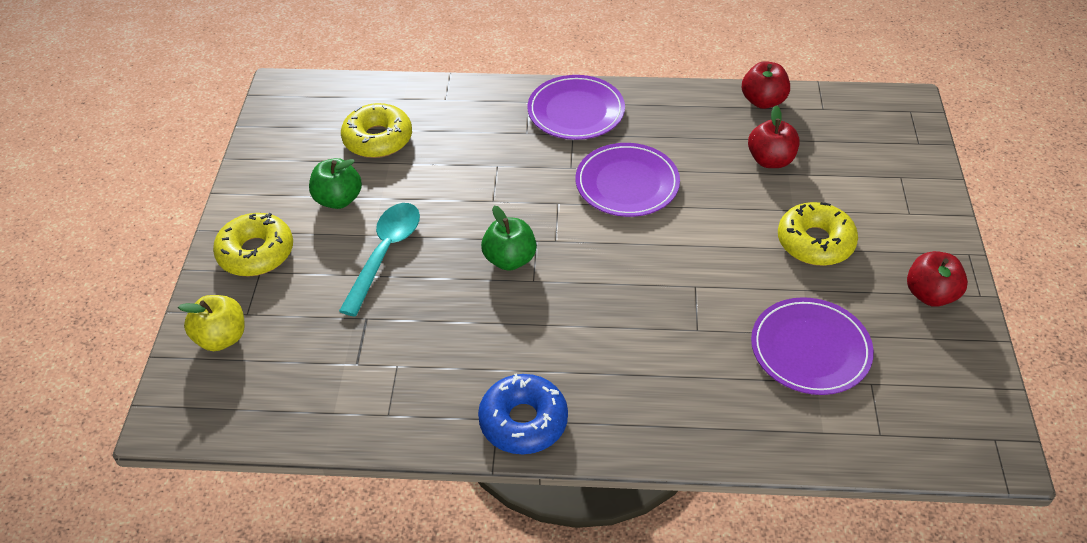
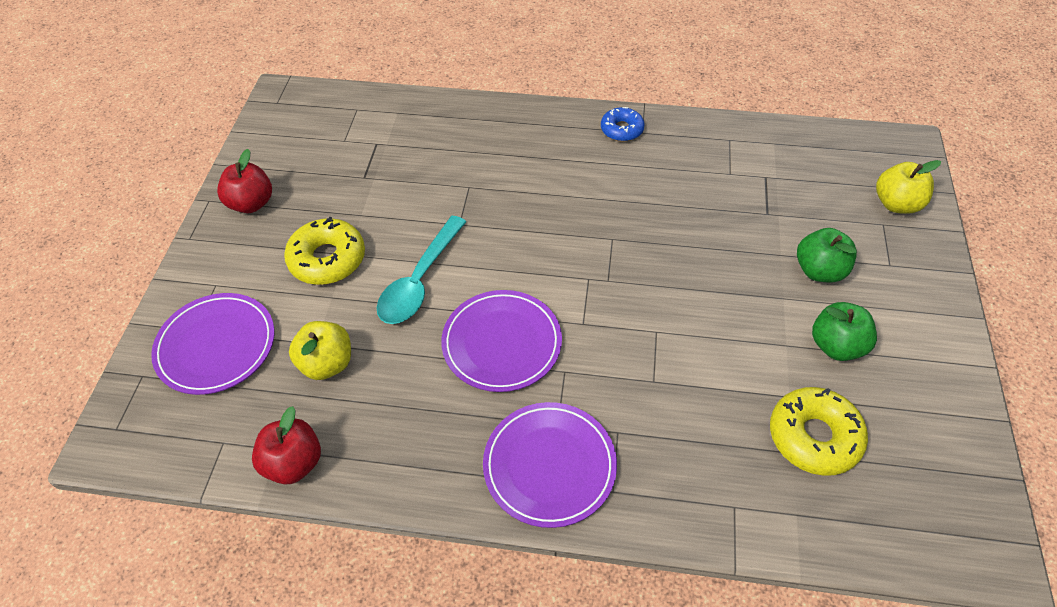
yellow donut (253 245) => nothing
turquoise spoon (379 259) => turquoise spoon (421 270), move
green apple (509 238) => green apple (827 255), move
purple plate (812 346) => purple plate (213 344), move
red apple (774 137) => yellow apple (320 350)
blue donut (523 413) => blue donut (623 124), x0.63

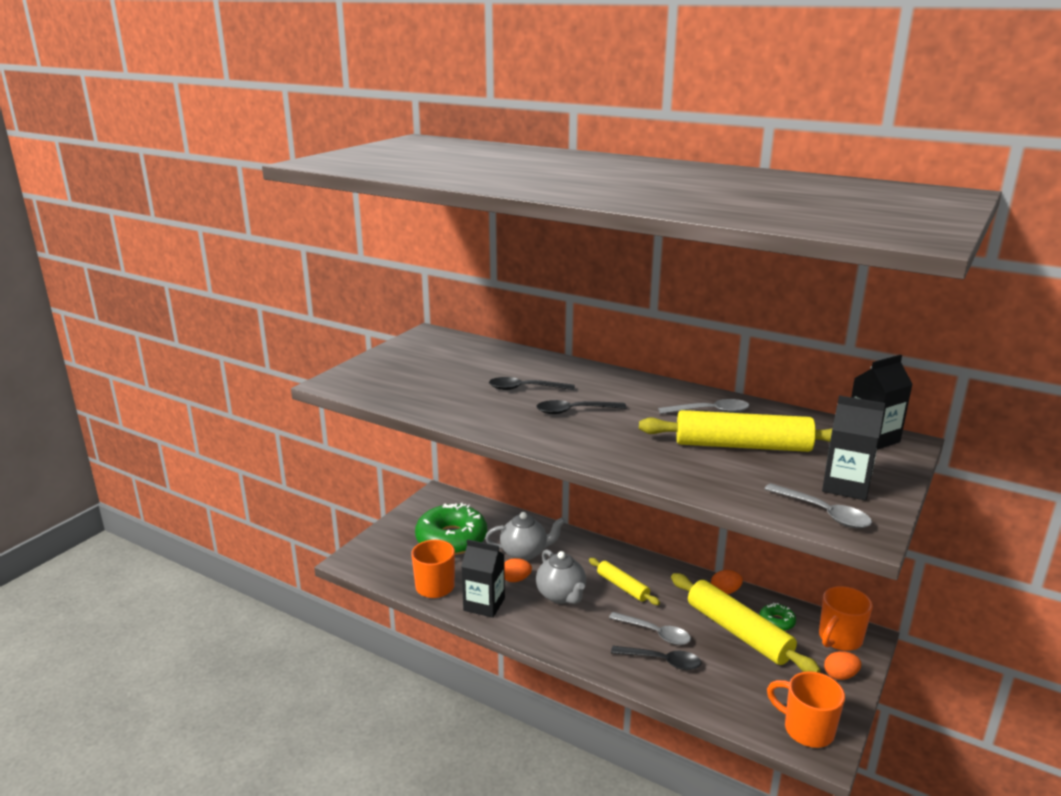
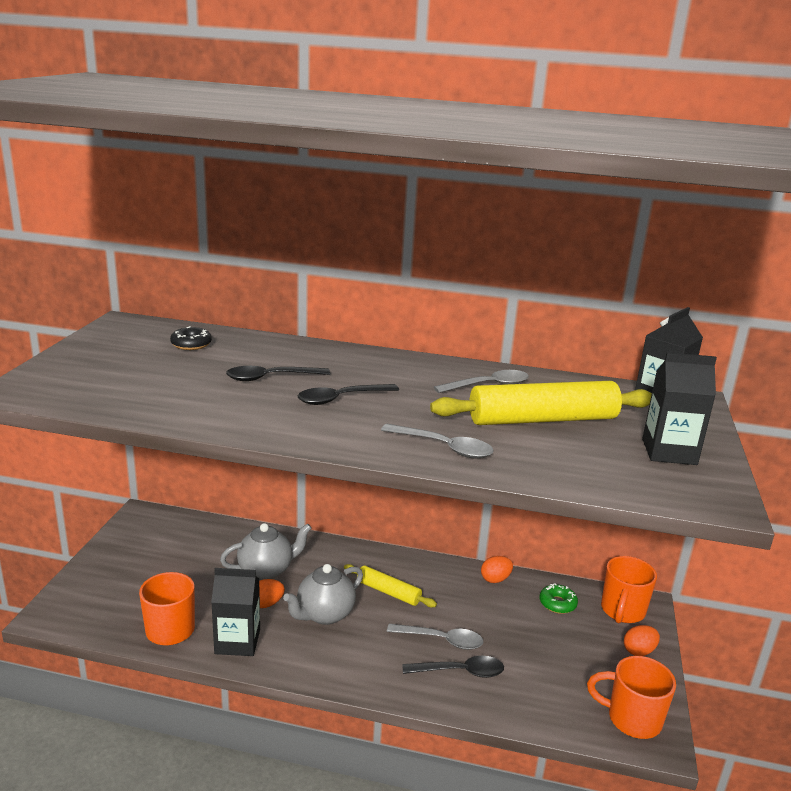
green donut (451 529) => nothing
yellow rolling pin (745 623) => nothing
nothing => black donut (191 338)
grey spoon (818 505) => grey spoon (437 441), move
grey teapot (561 576) => grey teapot (323 594), 90 degrees clockwise

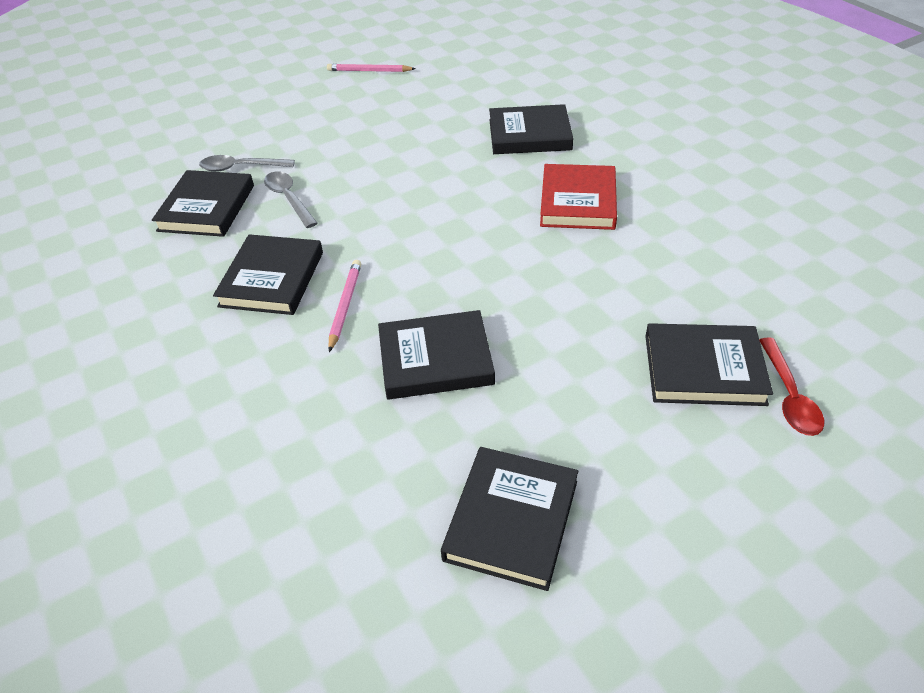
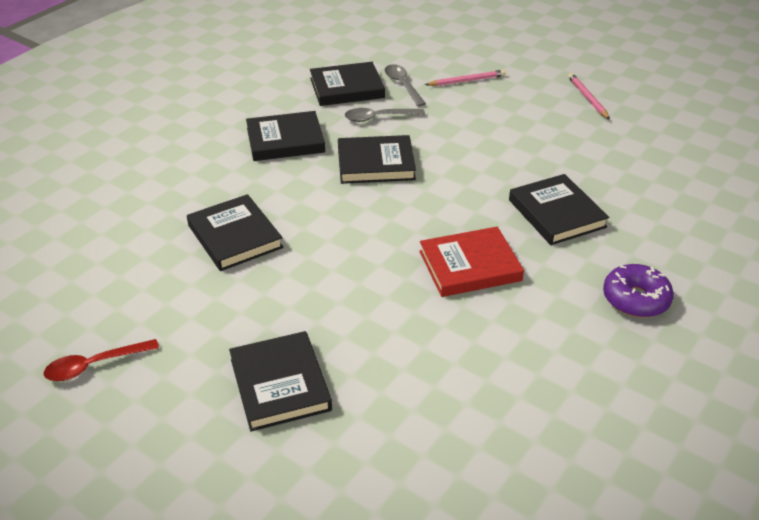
nothing => purple donut (638 291)
pink pencil (344 306) => pink pencil (465 78), move
black book (509 519) => black book (377 159), move
red spoon (792 386) => red spoon (101 360), move
grey spoon (291 199) => grey spoon (385 115), 135 degrees counterclockwise

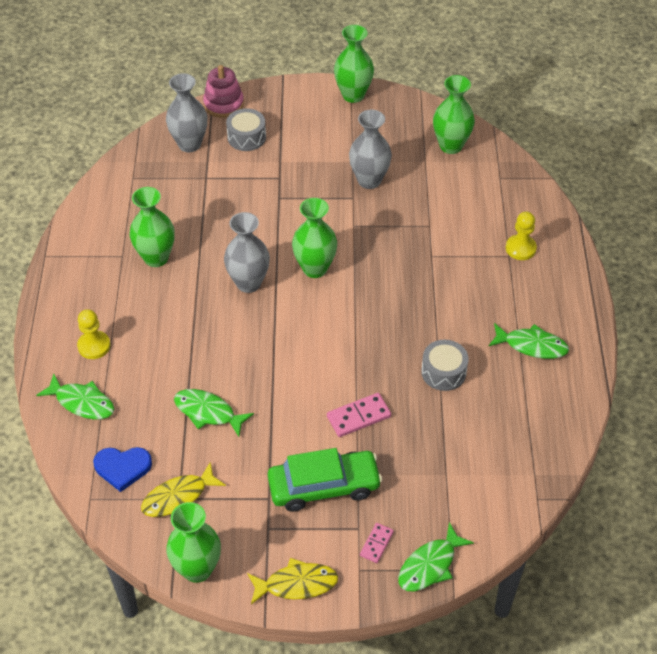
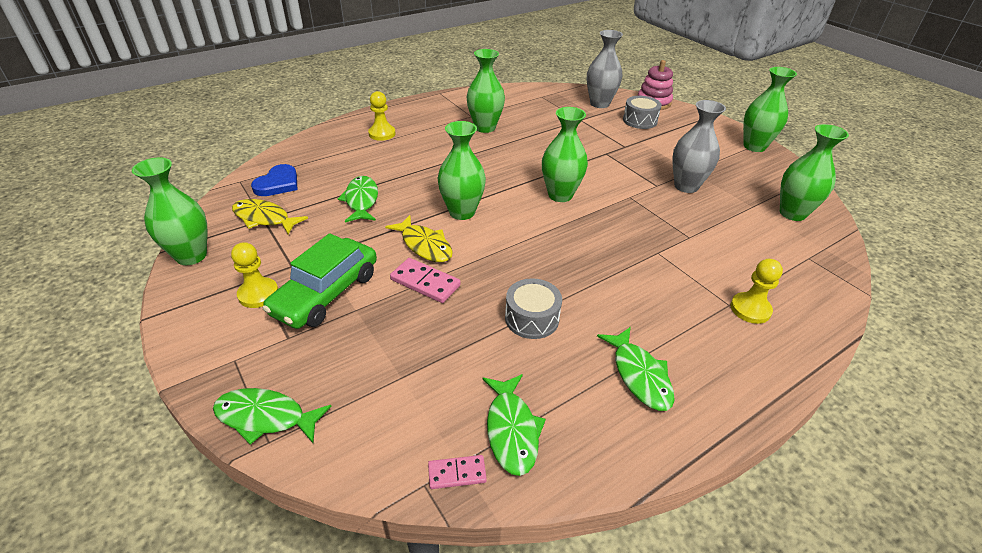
grey vase (247 252) => nothing
nothing => yellow pawn (254 275)
nothing => green vase (462 170)
green fish (75 396) => green fish (514 425), move
yellow fish (292 581) => yellow fish (419 238), move
pink domino (377 543) => pink domino (457 472), move
blue heart (122 469) => blue heart (274 180), 120 degrees counterclockwise
green car (325 480) => green car (319 281), 75 degrees clockwise

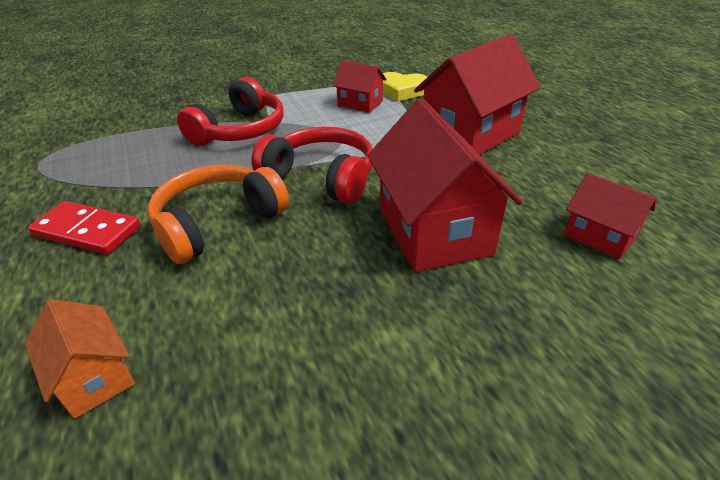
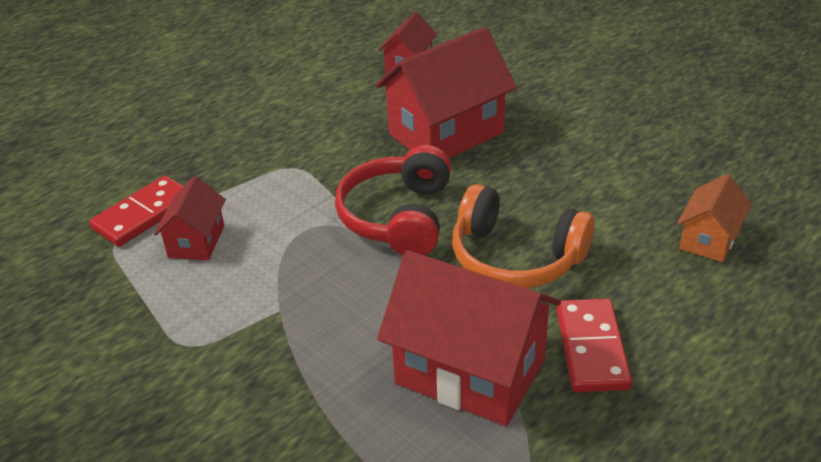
red headphones (230 111) => nothing
red house (477 94) => red house (469 338), move
yellow heart (405 86) => red domino (136 211)

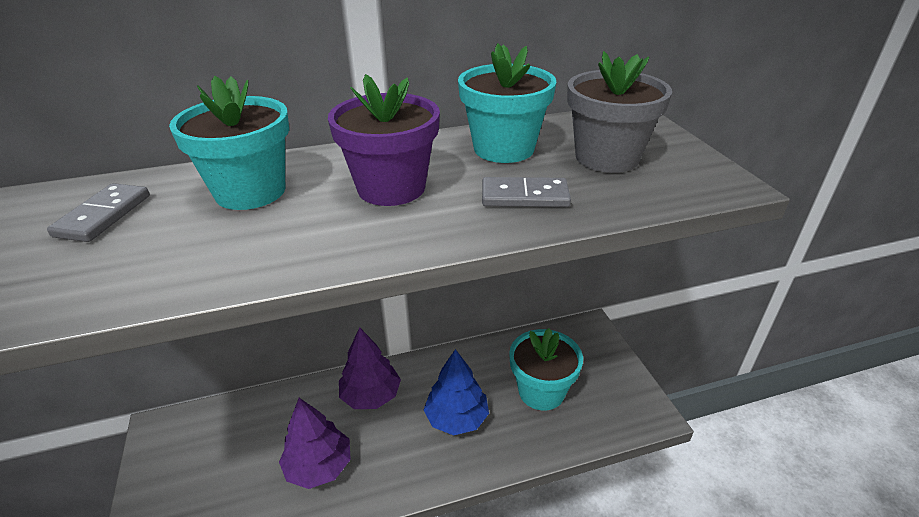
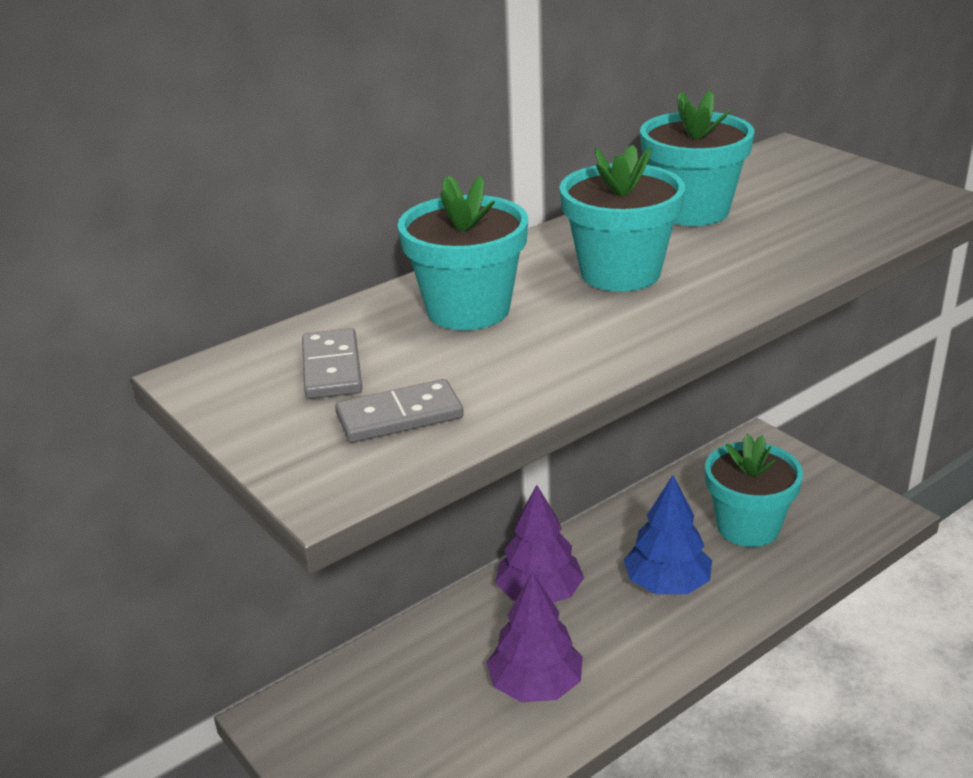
grey flower pot (619 112) => nothing
grey domino (526 192) => grey domino (399 411), move
purple flower pot (384 140) => turquoise flower pot (622 218)

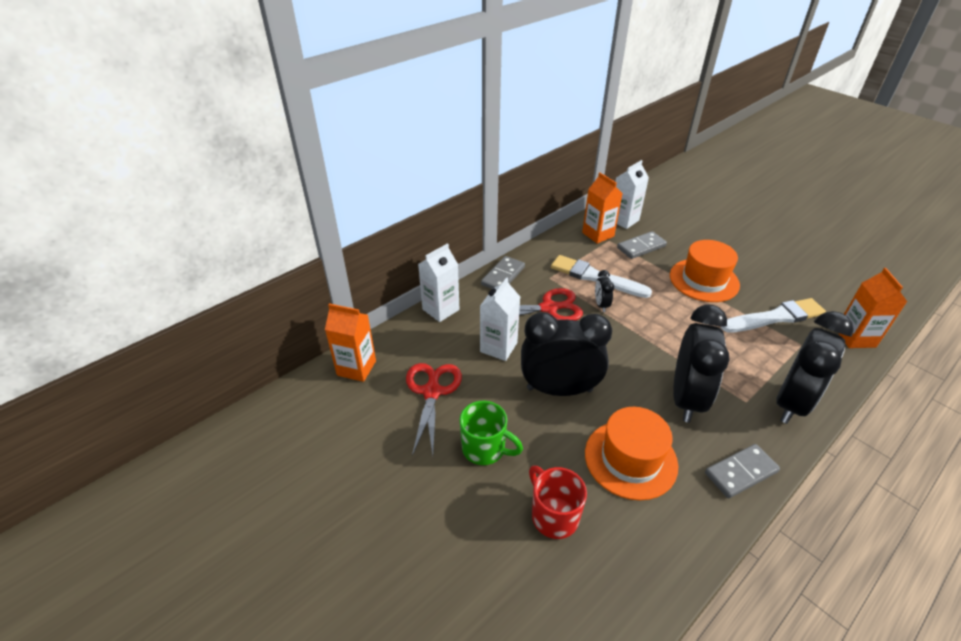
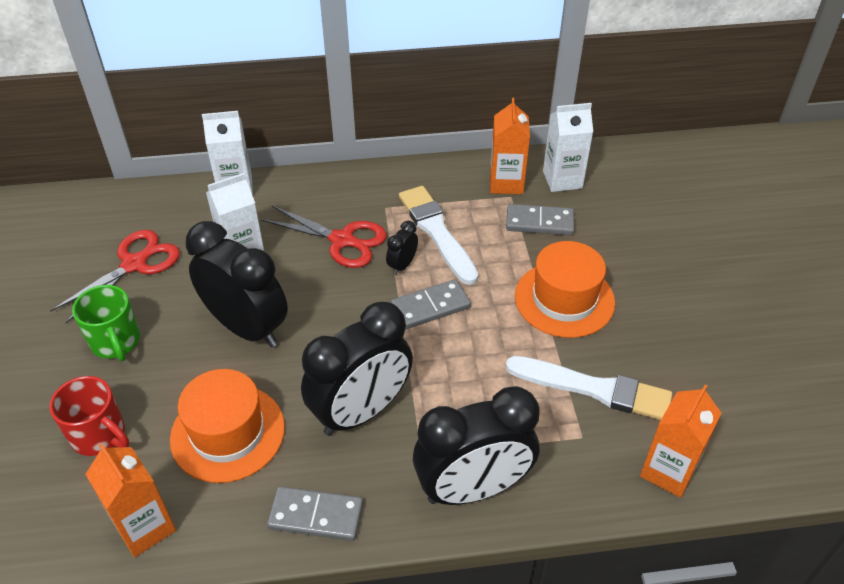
orange carton (350 342) => orange carton (130 500), move
grey domino (503 272) => grey domino (431 304), move
red mug (558 502) => red mug (89 416), 120 degrees clockwise

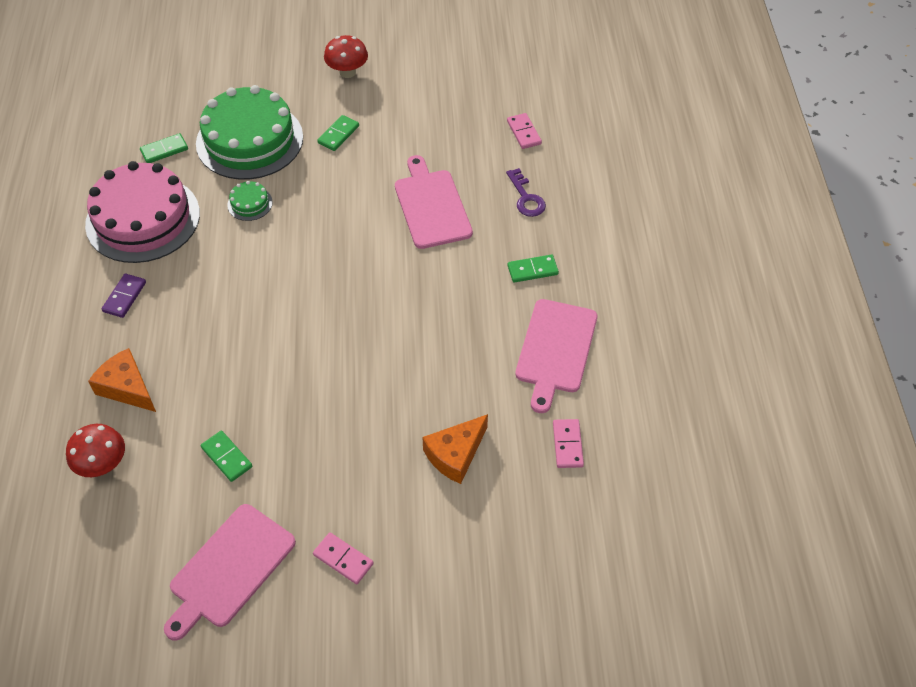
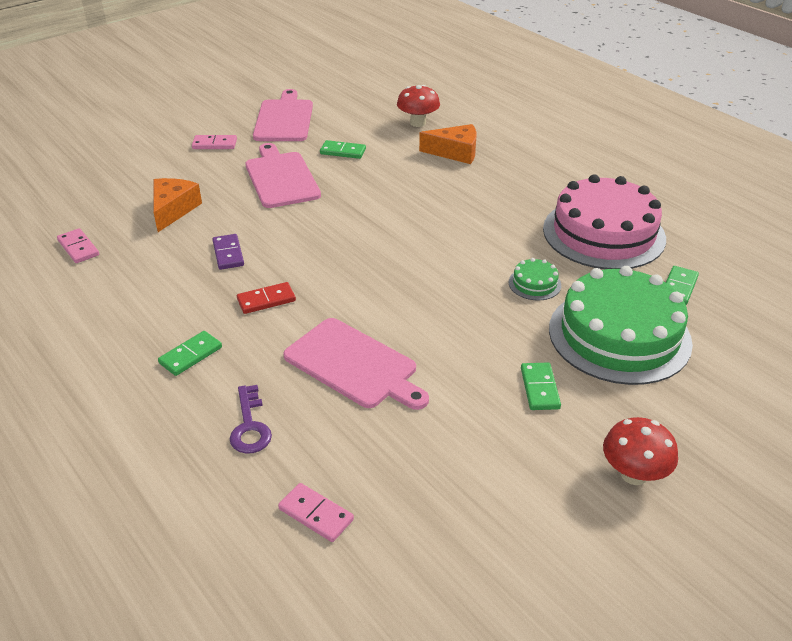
nothing => red domino (266 298)
purple domino (124 296) => purple domino (228 252), move
pink cutting board (556 356) => pink cutting board (283 175), move
purple key (526 192) => purple key (251 419), 135 degrees counterclockwise

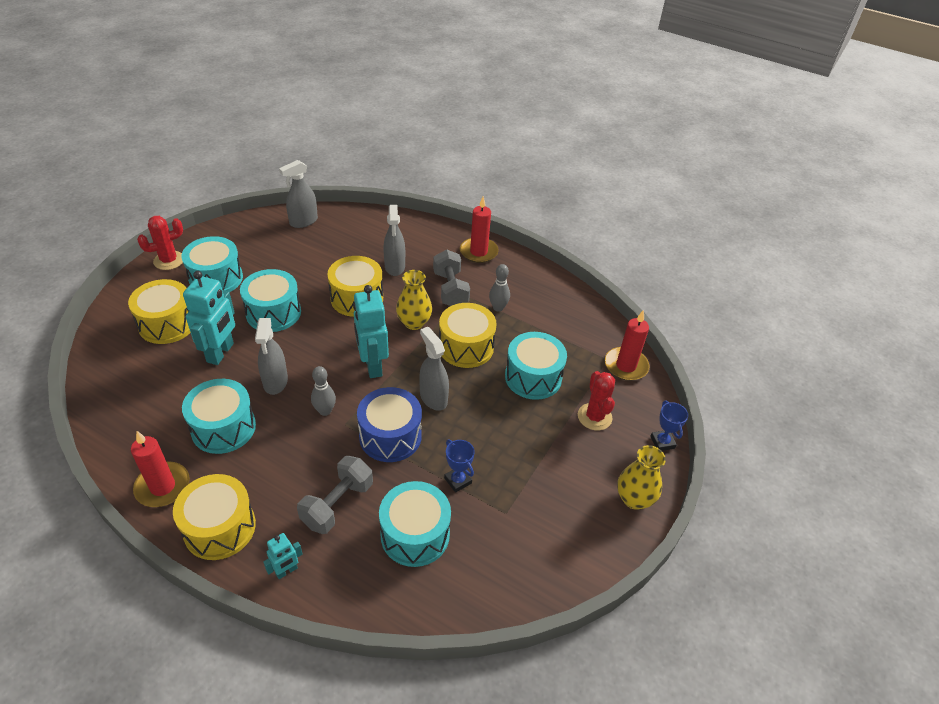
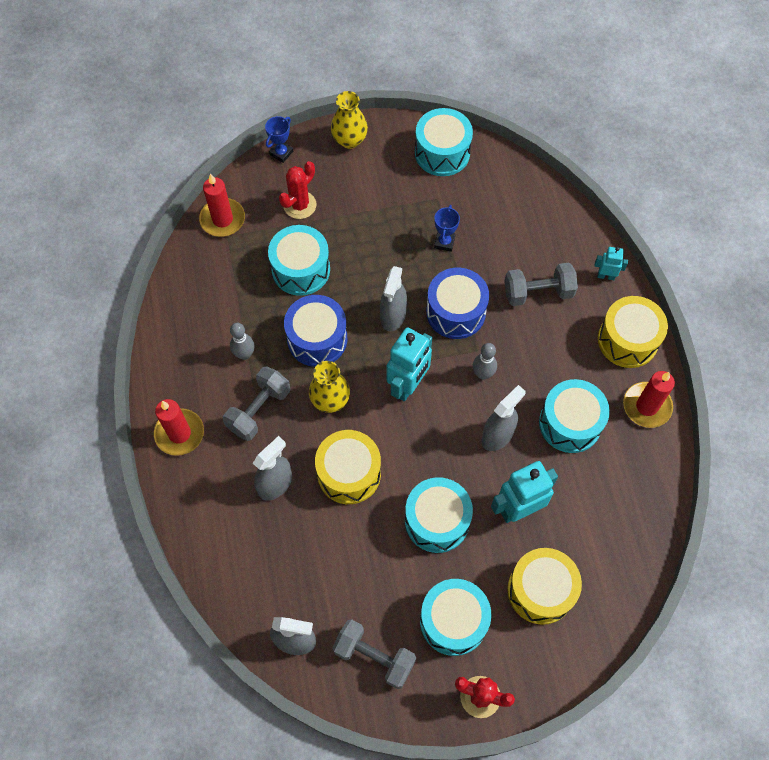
nothing => grey dumbbell (374 654)
turquoise drum (415 524) => turquoise drum (444 142), move
yellow drum (468 335) => blue drum (315 331)

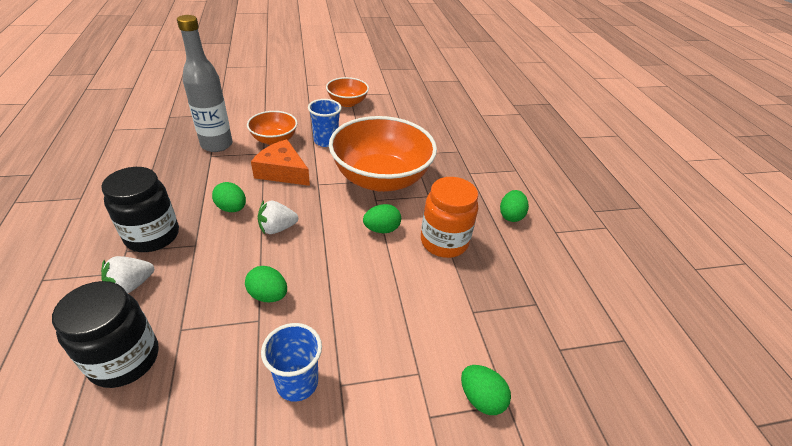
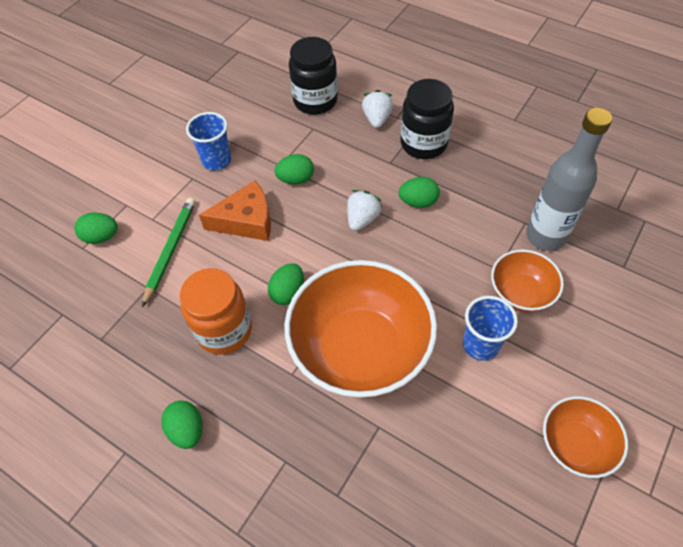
nothing => green pencil (169 252)
orange cheese (280 162) => orange cheese (235 210), move

